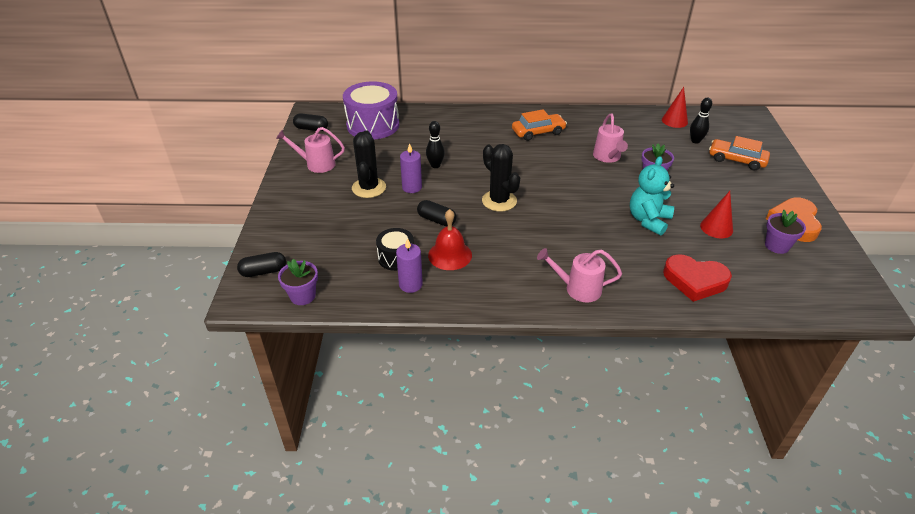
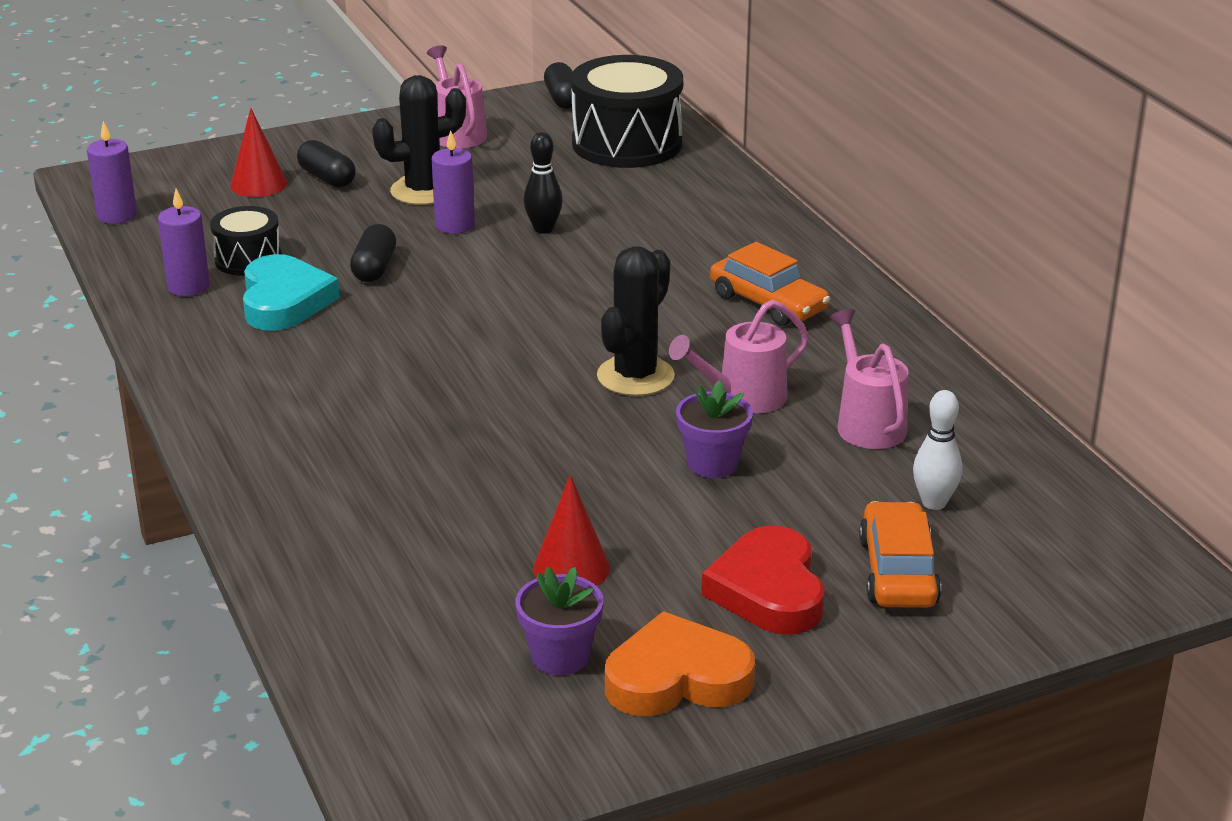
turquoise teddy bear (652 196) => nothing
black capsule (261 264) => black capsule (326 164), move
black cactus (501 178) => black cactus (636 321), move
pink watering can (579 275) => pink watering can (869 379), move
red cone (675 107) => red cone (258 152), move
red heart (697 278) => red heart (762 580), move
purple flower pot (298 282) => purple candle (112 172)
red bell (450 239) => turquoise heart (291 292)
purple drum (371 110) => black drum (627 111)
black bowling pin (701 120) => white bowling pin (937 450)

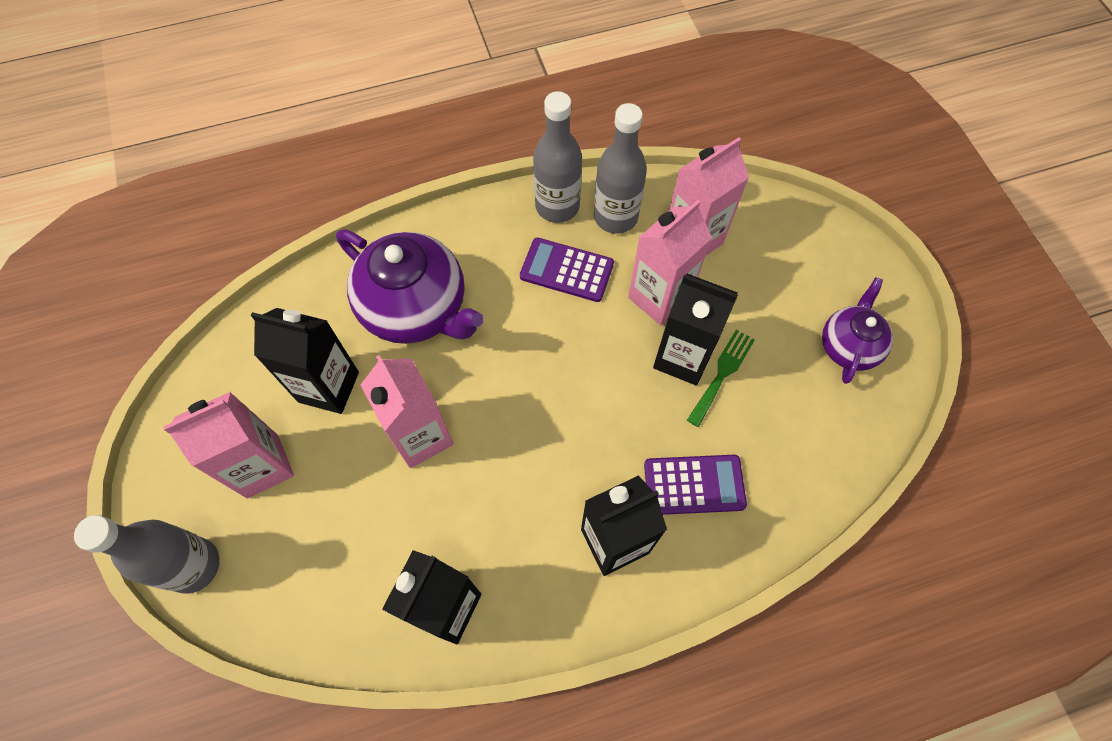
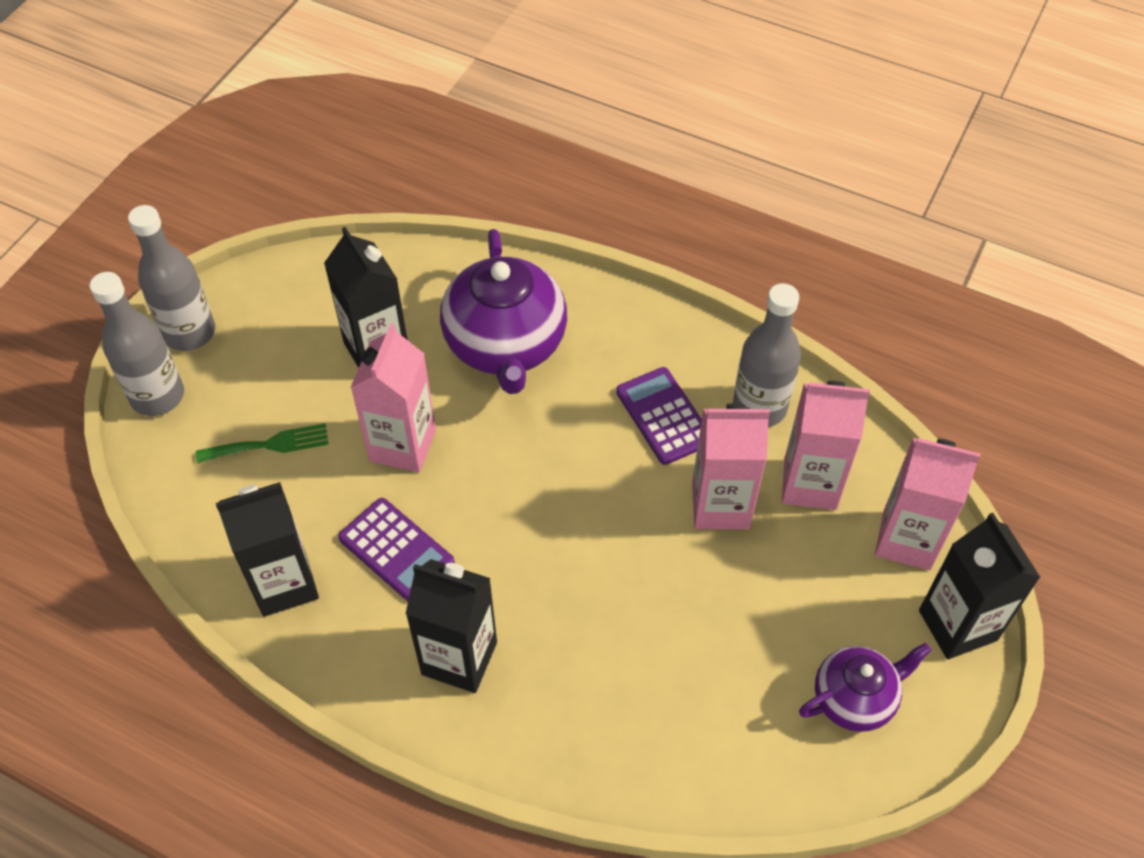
pink carton (228 445) => pink carton (928 504), move
grey bottle (557 157) => grey bottle (171 278), move
purple calculator (695 485) => purple calculator (396 549), move
black carton (695 329) => black carton (980 586), move
green fork (721 378) => green fork (262 443), move

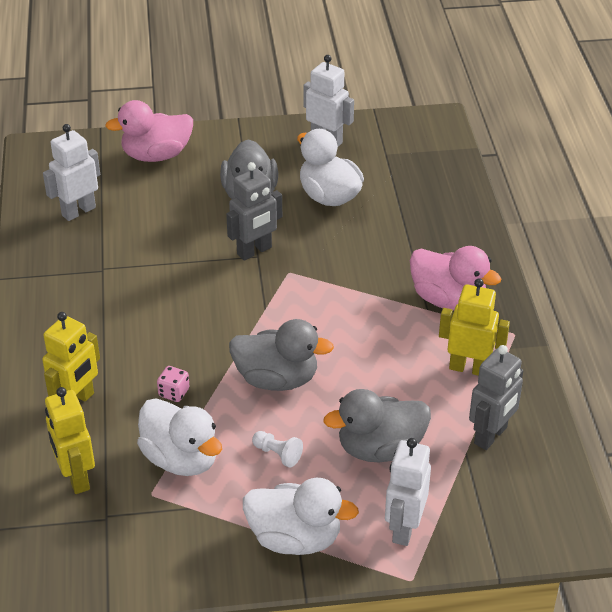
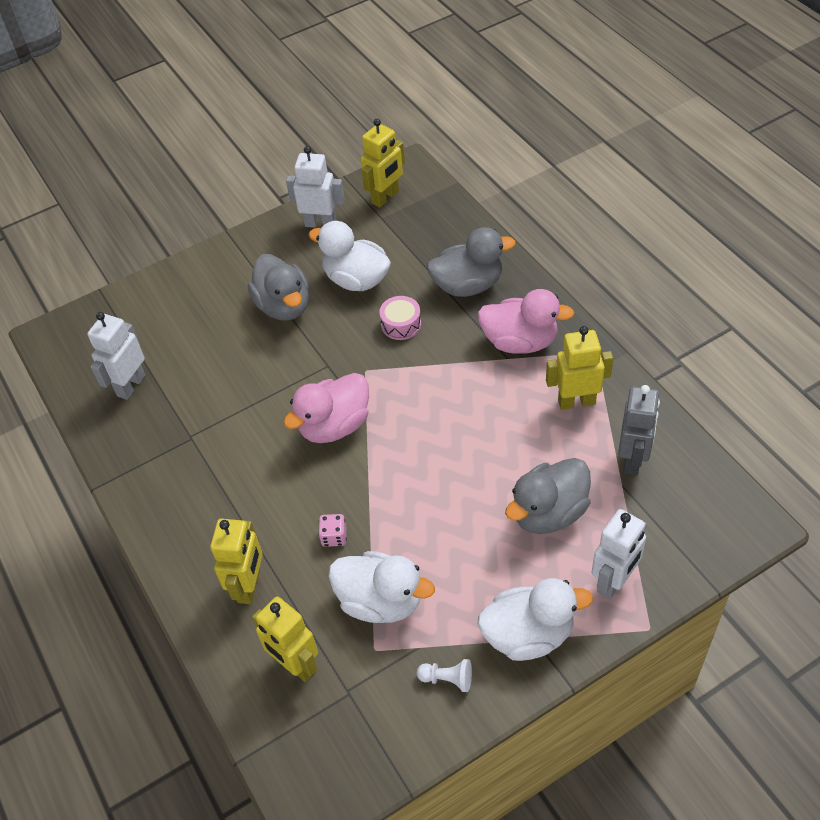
grey robot (254 211) => nothing
nothing => yellow robot (383 163)
nothing => pink drum (400 318)
pink duck (149 131) => pink duck (326 408), move
grey duck (281 355) => grey duck (471 262), move
white pawn (277 449) => white pawn (444 675), move
white robot (408 492) => white robot (618 554), 135 degrees counterclockwise

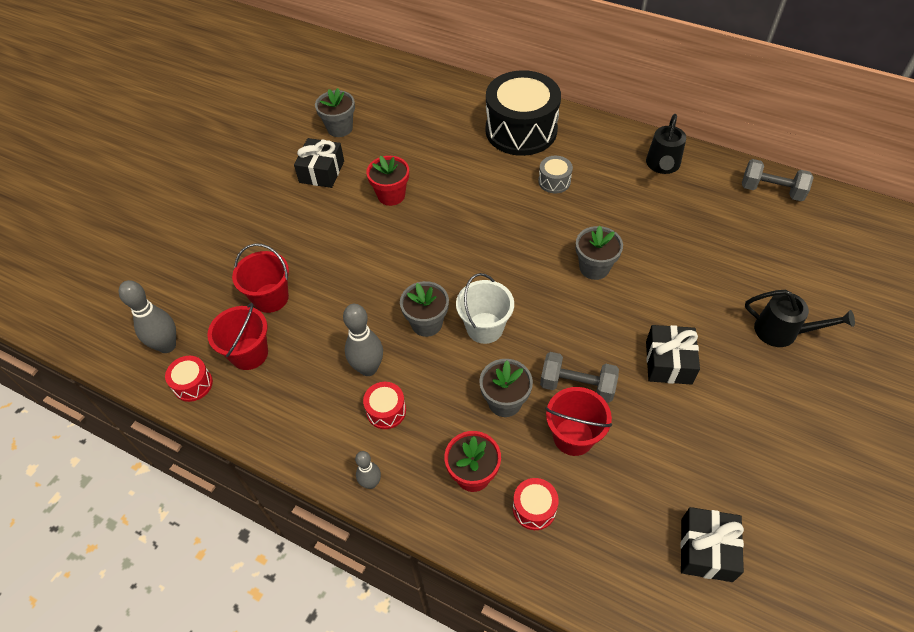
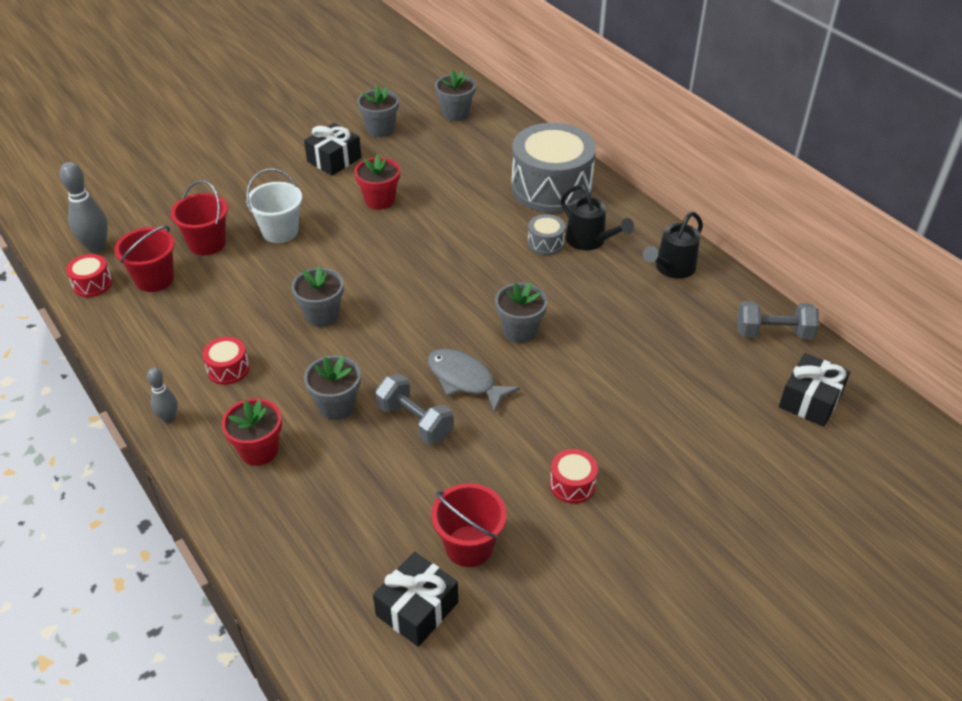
grey bowling pin (363 340) => nothing
nothing => grey fish (474 380)
nothing => grey flower pot (455 96)
white bucket (485 308) => white bucket (274 206), move
red drum (536 504) => red drum (574 476), move
red bucket (578 421) => red bucket (469 525), move
black gift (673 354) => black gift (814 390), move
black watering can (800 318) => black watering can (597 217), move
black drum (523 113) => grey drum (553 168)
grey dumbbell (778 180) => grey dumbbell (778 320), 45 degrees counterclockwise

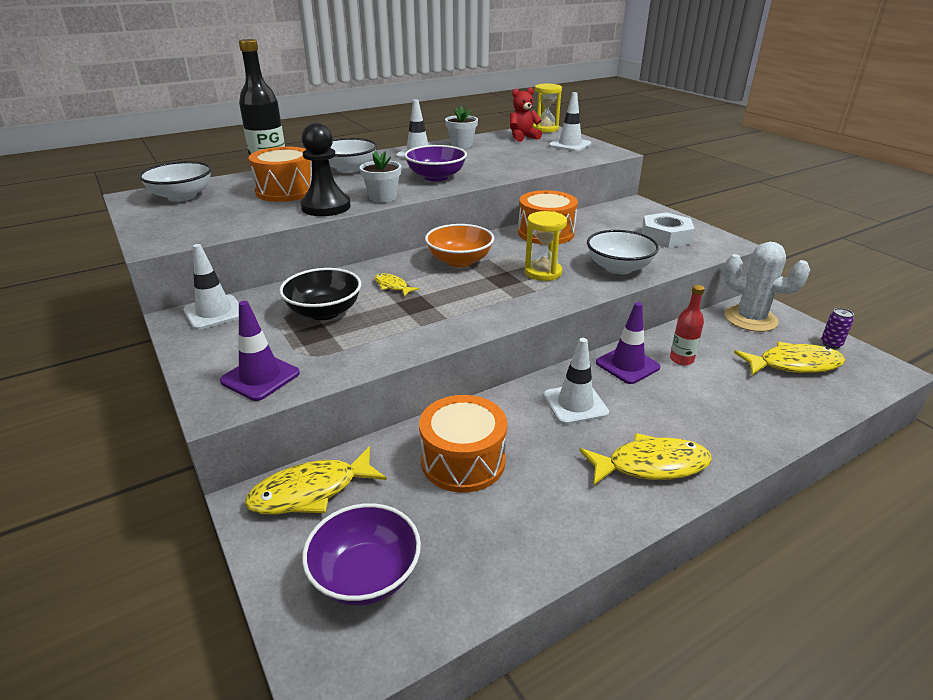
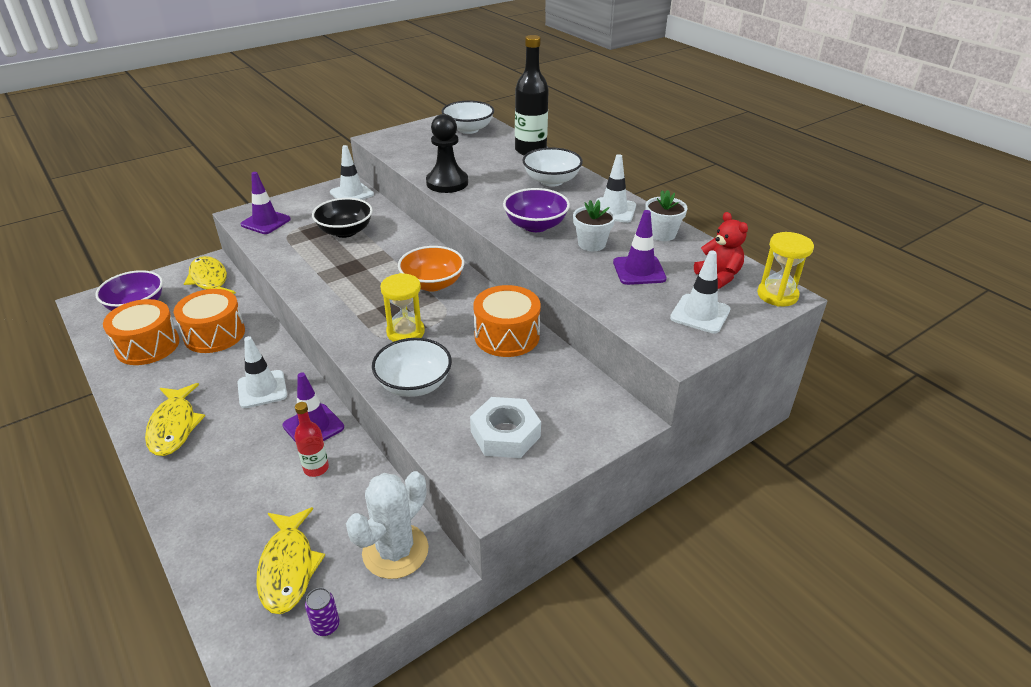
yellow fish (396 285) => nothing
nothing => purple traffic cone (640 247)
orange drum (280 174) => orange drum (141 332), move
white flower pot (381 177) => white flower pot (594 225), move

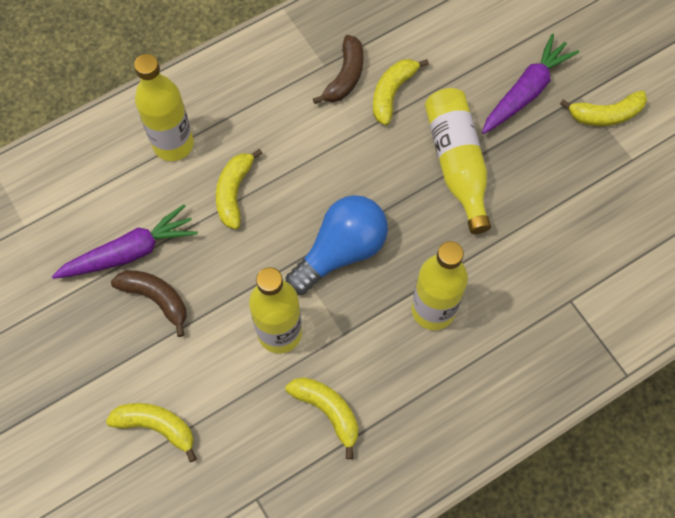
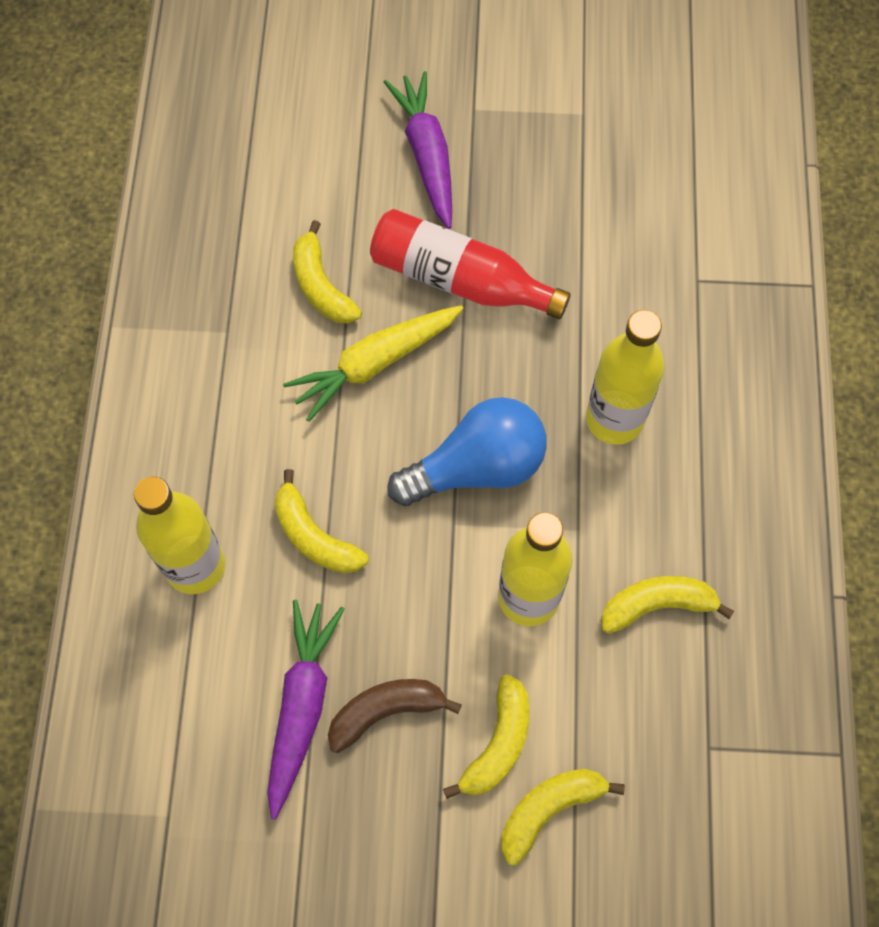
brown banana (338 69) => nothing
nothing => yellow carrot (373 363)
yellow banana (603 108) => yellow banana (486 736), move
yellow bottle (458 161) => red bottle (470 264)
blue light bulb (337 245) => blue light bulb (467 451), 75 degrees clockwise

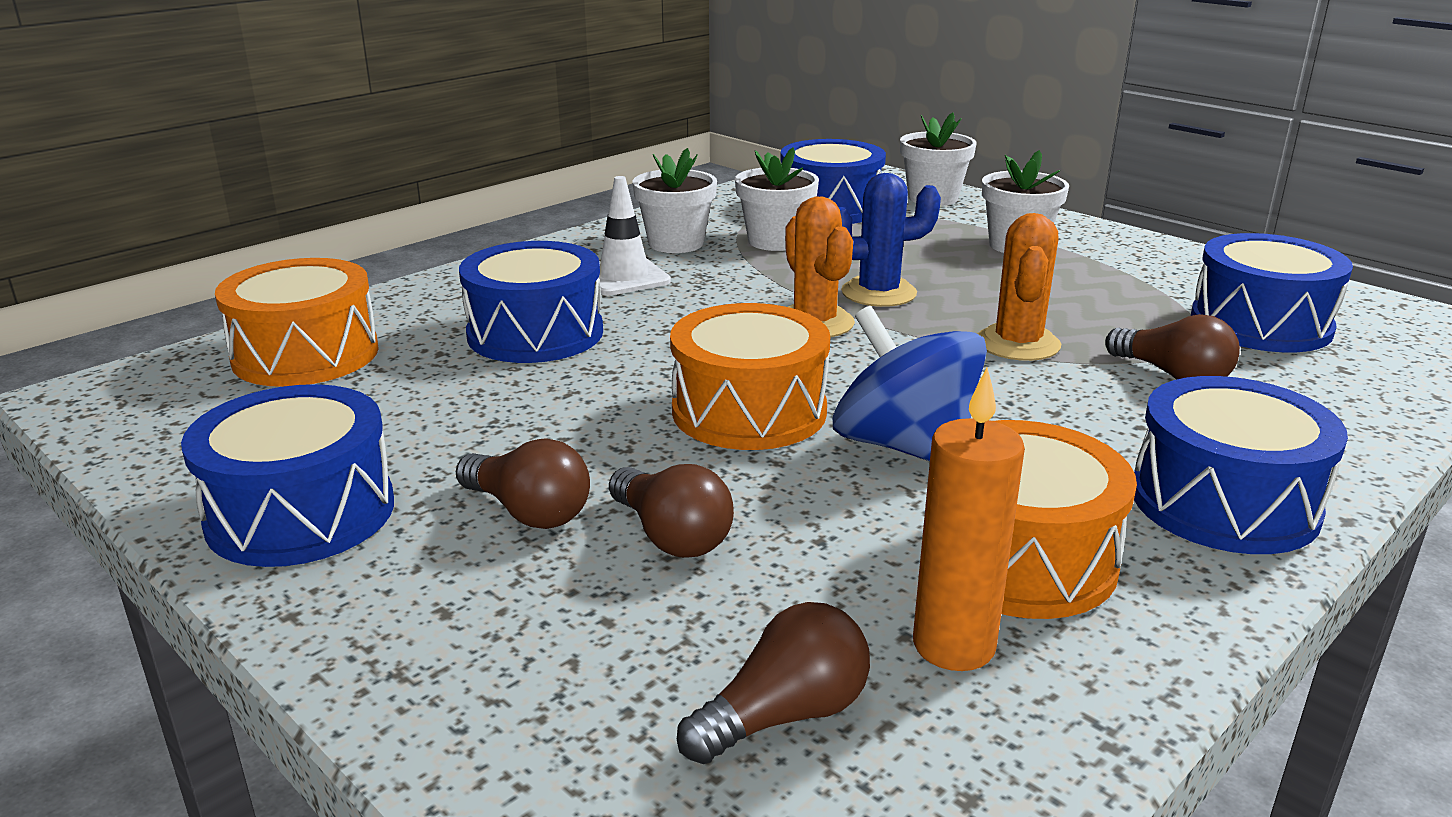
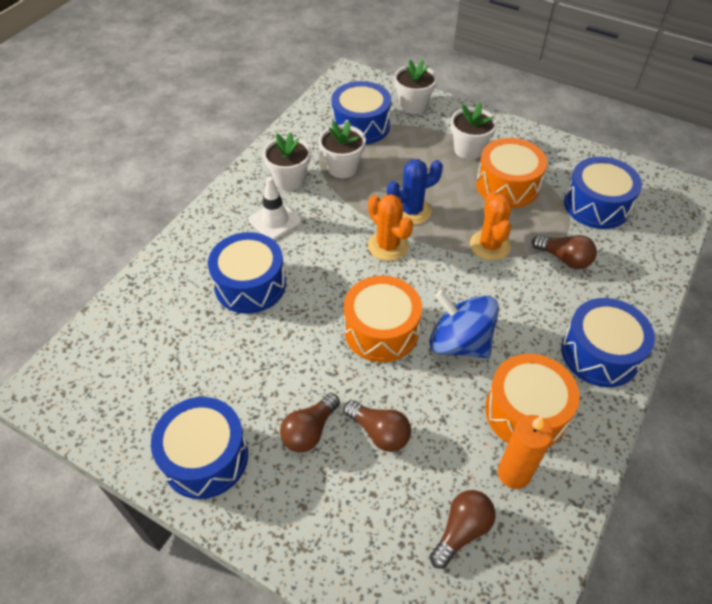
orange drum (297 322) => orange drum (511 173), move
brown light bulb (523 483) => brown light bulb (310 422), 105 degrees clockwise

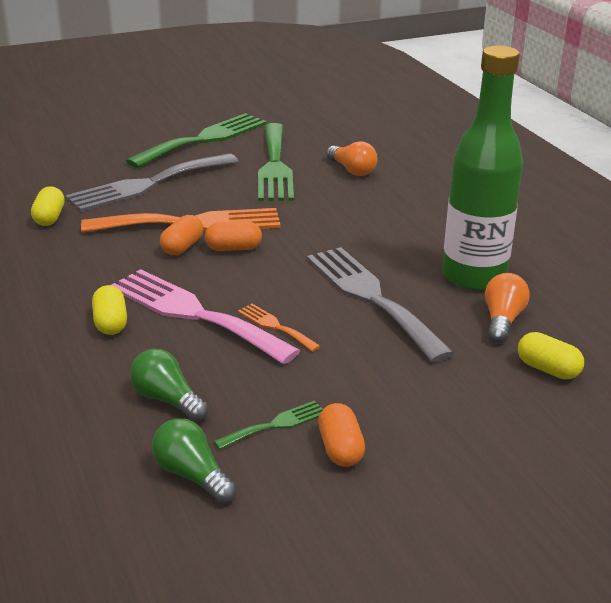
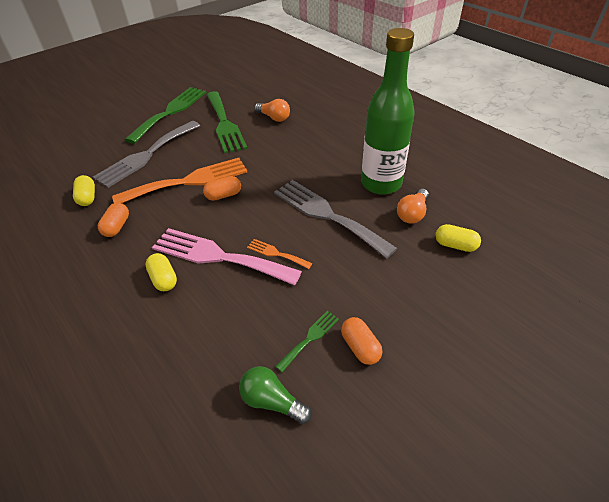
green light bulb (169 385) => nothing
orange capsule (182 235) => orange capsule (113 220), move
orange light bulb (507 308) => orange light bulb (413 206), 150 degrees counterclockwise

